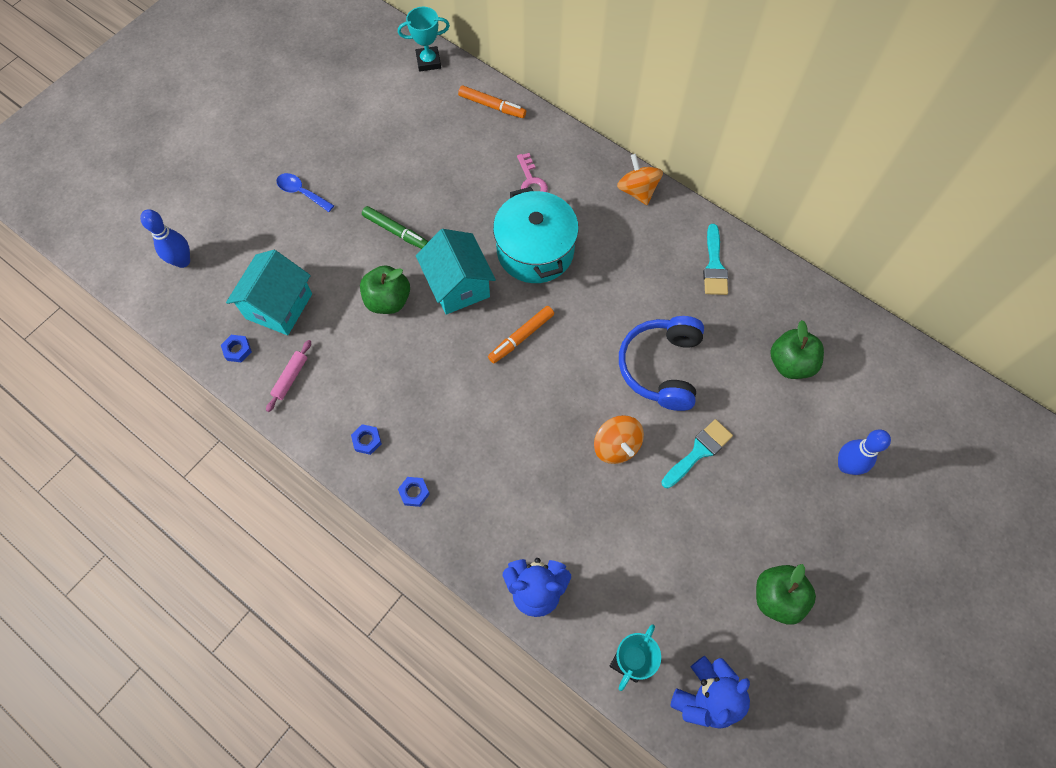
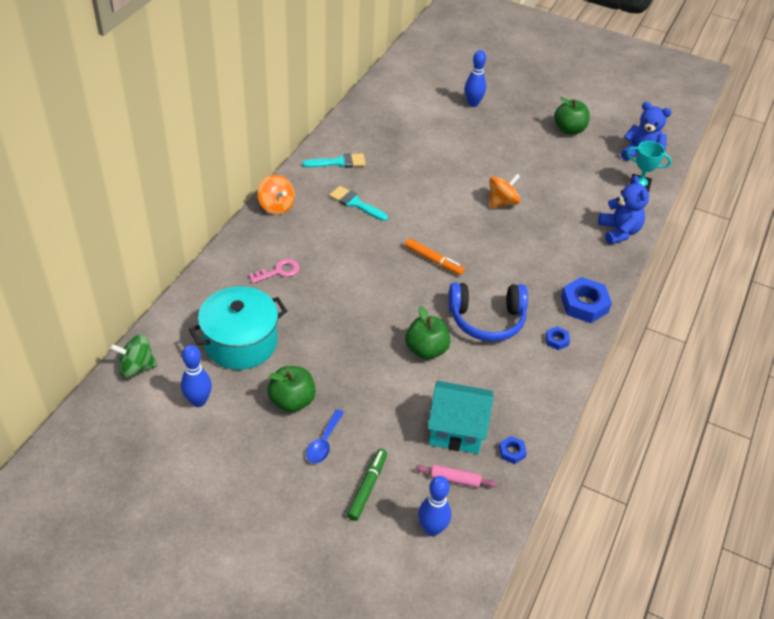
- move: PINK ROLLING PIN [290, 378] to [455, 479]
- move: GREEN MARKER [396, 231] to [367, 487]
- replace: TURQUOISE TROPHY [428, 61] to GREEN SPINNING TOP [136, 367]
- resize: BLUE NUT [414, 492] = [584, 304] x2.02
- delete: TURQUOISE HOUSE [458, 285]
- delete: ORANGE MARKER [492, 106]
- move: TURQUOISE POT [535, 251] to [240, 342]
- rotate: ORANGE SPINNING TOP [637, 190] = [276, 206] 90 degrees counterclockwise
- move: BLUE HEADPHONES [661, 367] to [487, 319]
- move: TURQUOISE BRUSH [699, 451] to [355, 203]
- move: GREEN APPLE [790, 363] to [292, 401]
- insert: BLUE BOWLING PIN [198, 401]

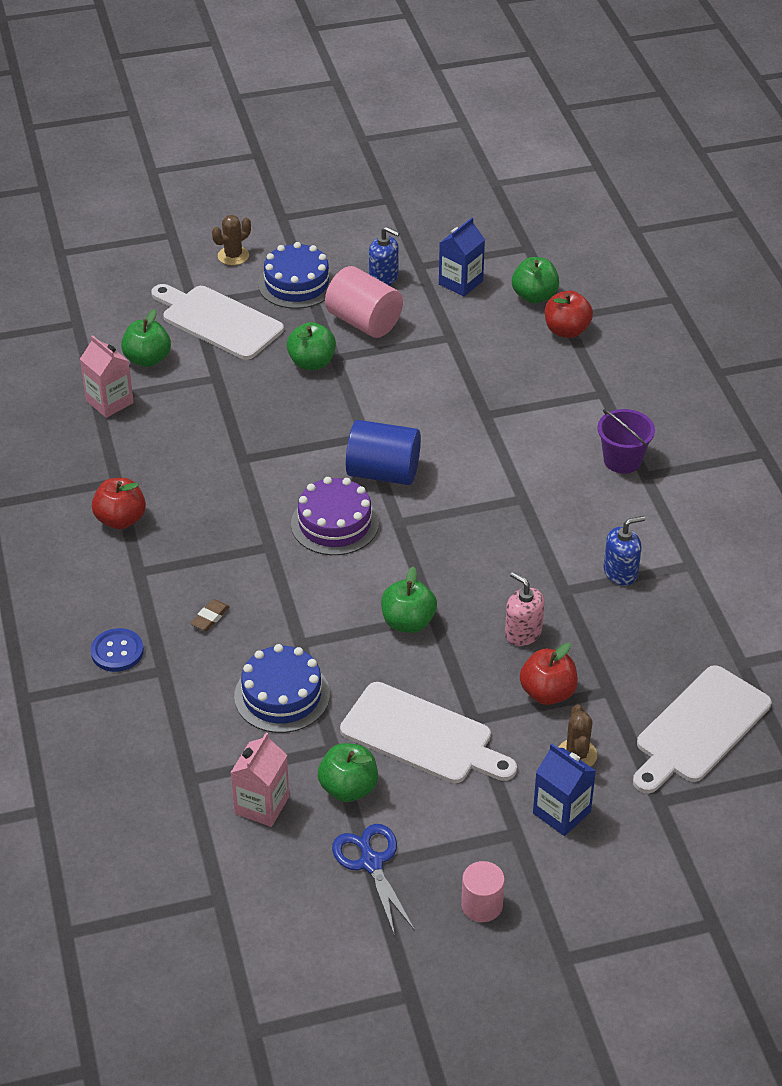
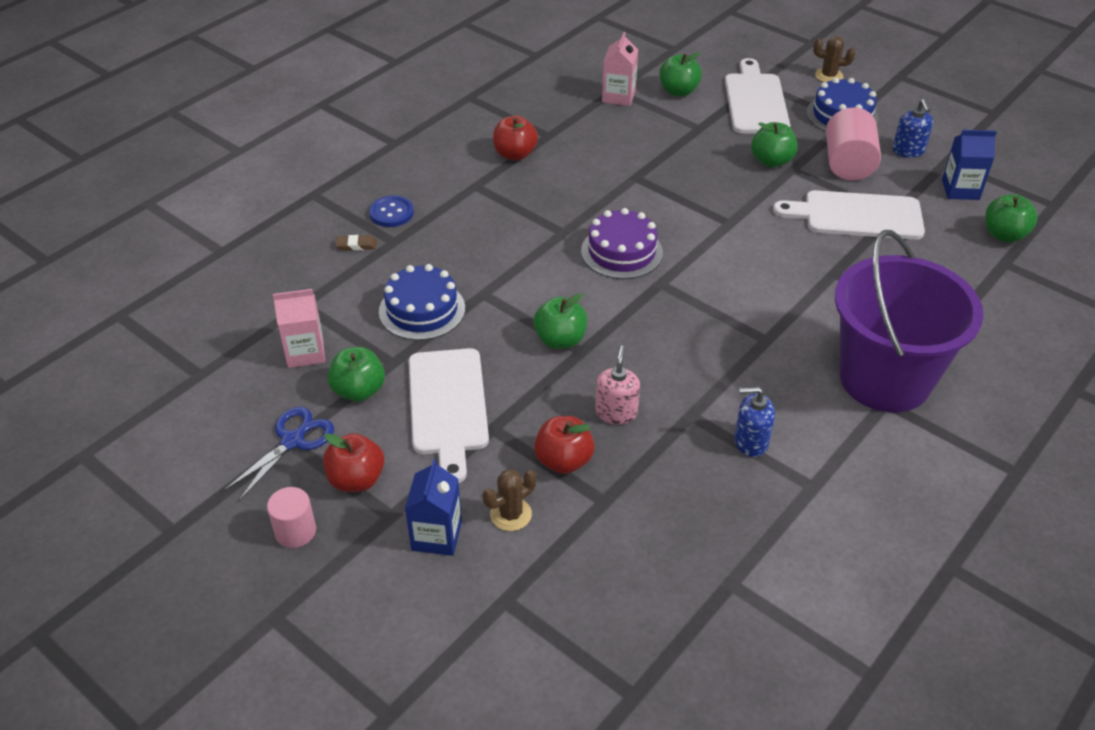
- move: BROWN ERASER [210, 617] to [356, 245]
- delete: BLUE CYLINDER [383, 472]
- move: RED APPLE [566, 330] to [356, 480]
- resize: PURPLE BUCKET [622, 460] = [884, 379] x2.23
- rotate: BLUE SOAP DISPENSER [620, 572] = [750, 441] 150 degrees clockwise
- move: WHITE CUTTING BOARD [699, 728] to [856, 215]

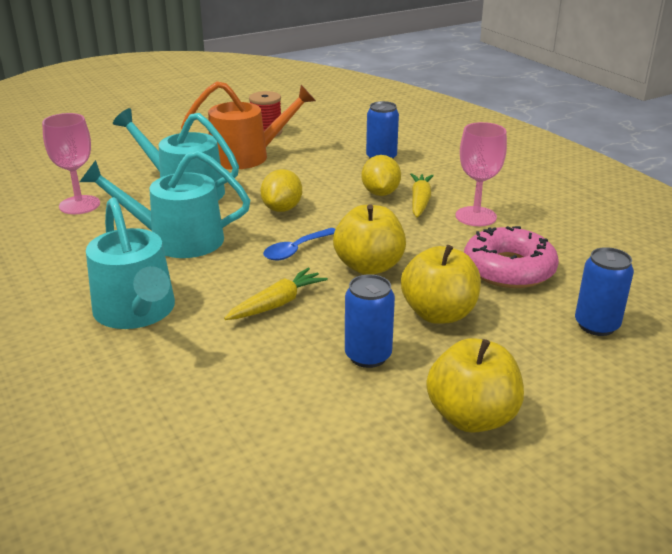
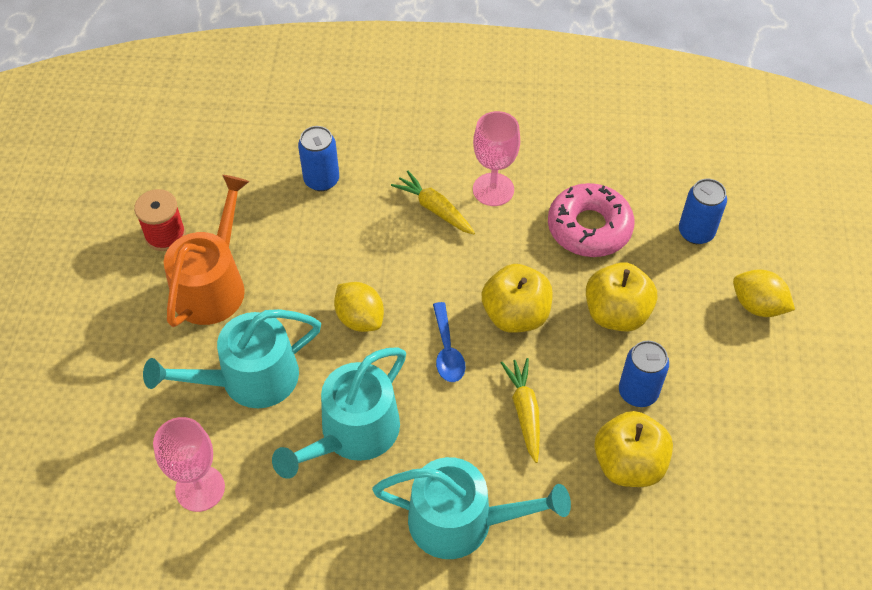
- move: YELLOW LEMON [380, 193] to [757, 305]
- move: YELLOW APPLE [471, 417] to [628, 464]

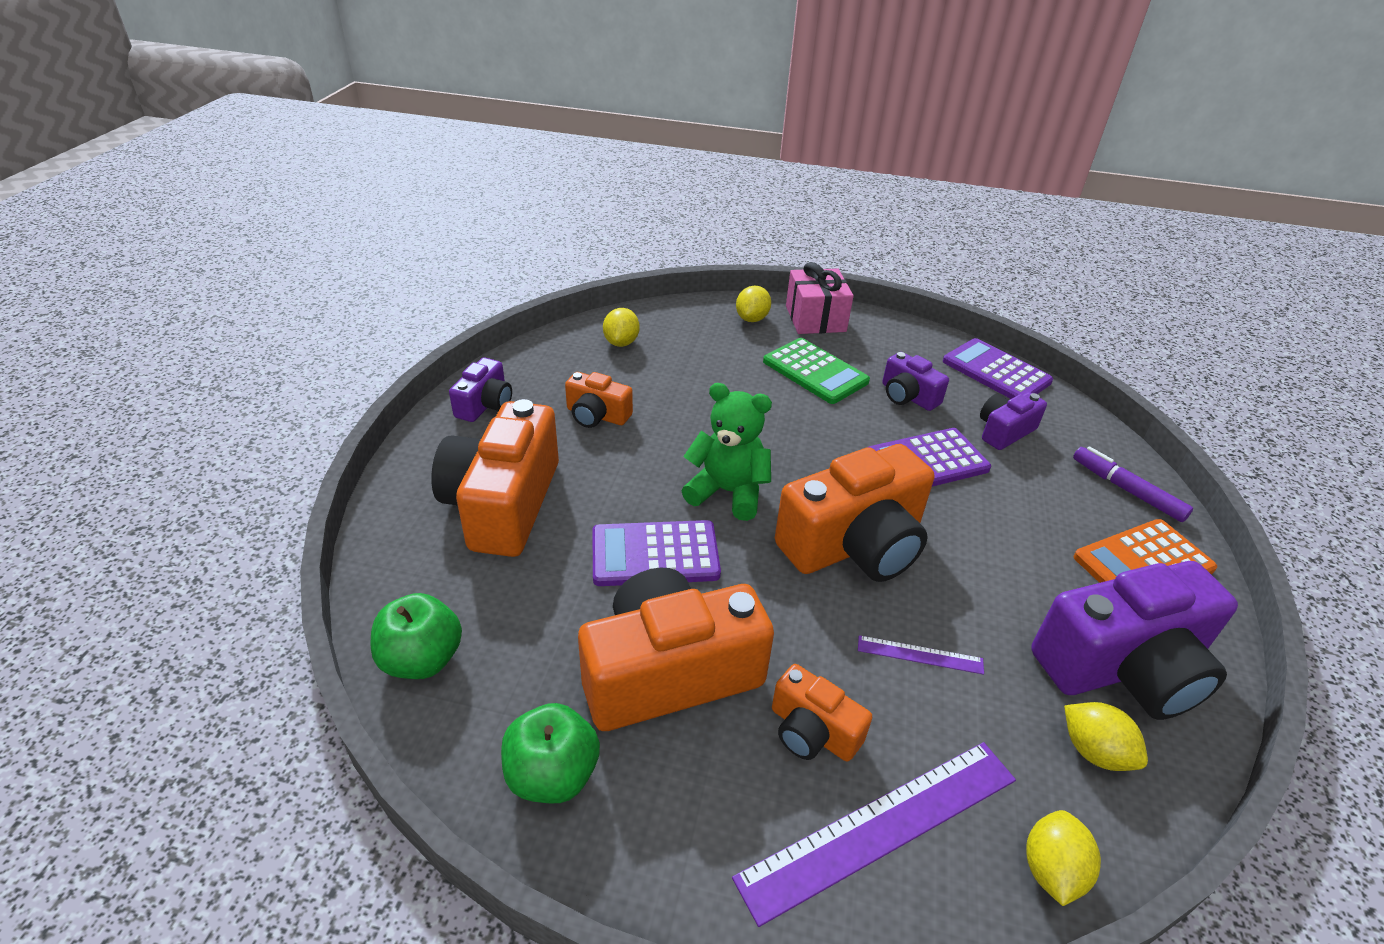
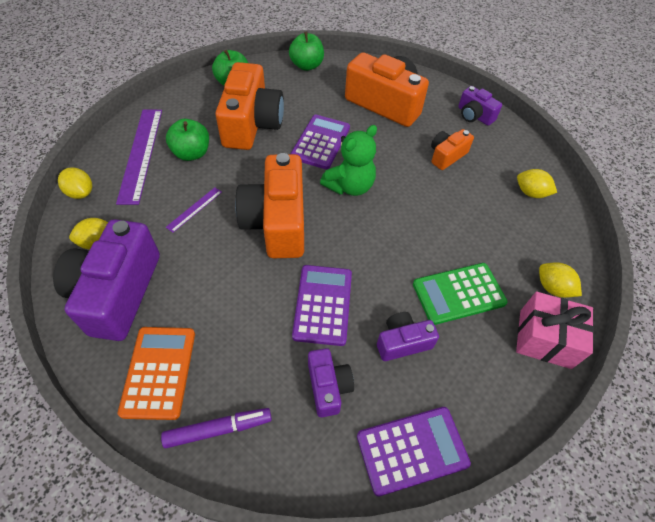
- replace: ORANGE CAMERA [812, 731] to GREEN APPLE [192, 153]

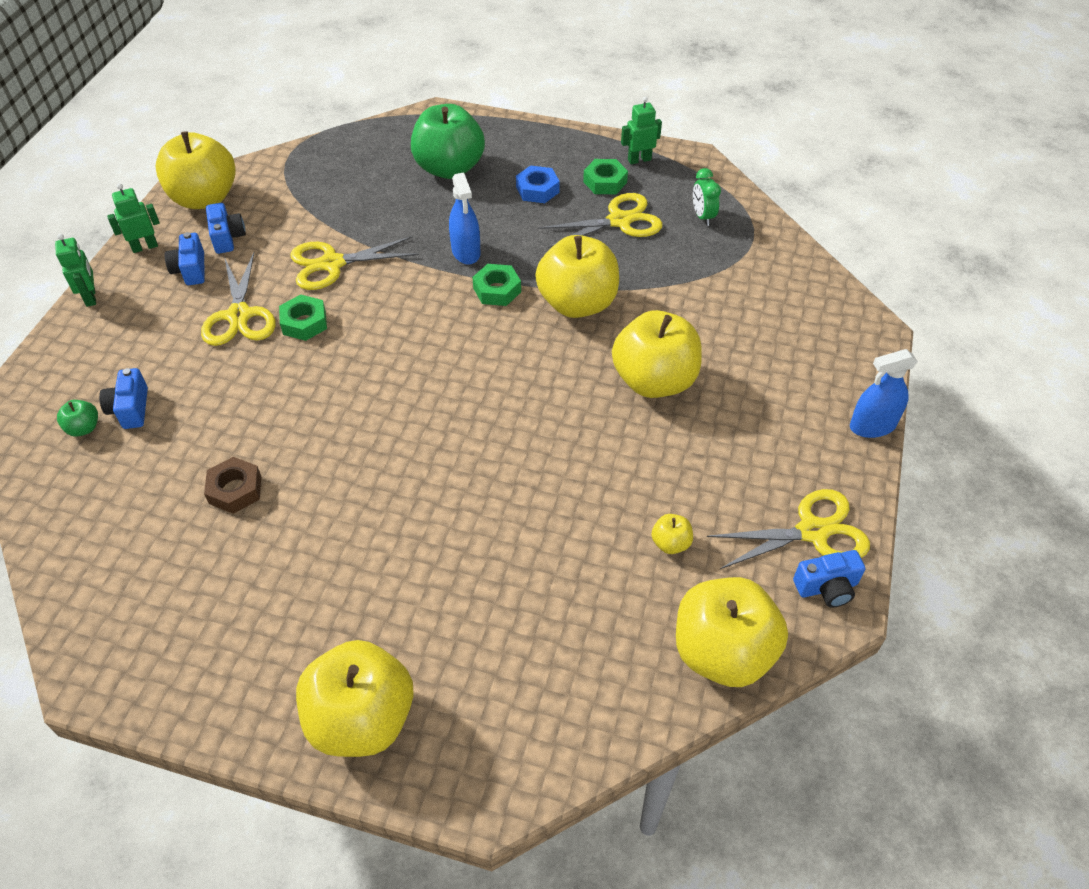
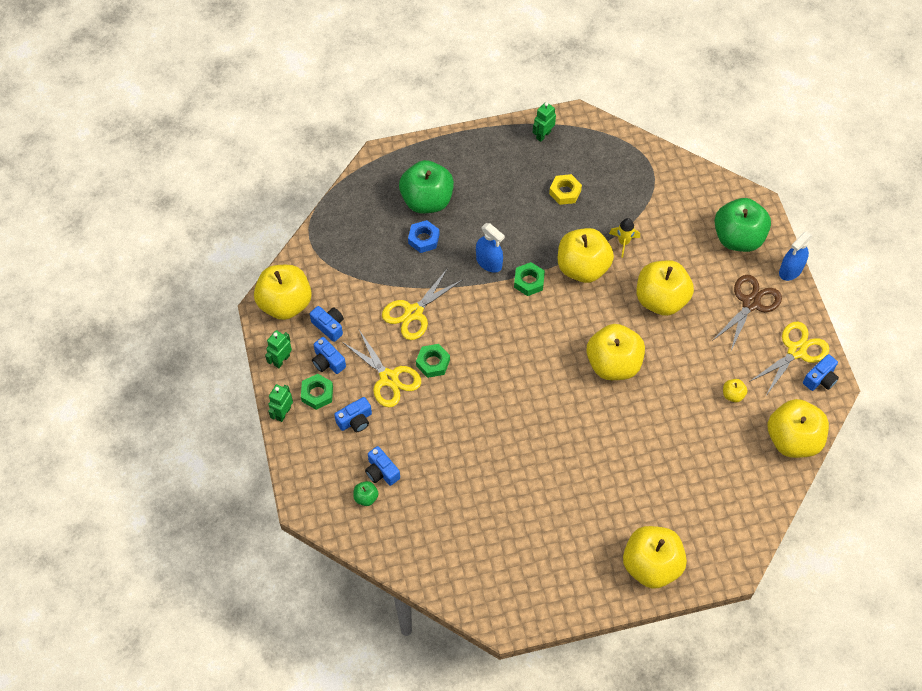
- rotate: GREEN ROBOT [91, 297] = [283, 413] 105 degrees counterclockwise
- delete: BROWN NUT [235, 490]
- move: BLUE NUT [537, 190] to [423, 239]
- replace: YELLOW SCISSORS [620, 221] to YELLOW NUT [565, 192]
- move: GREEN NUT [605, 182] to [317, 394]
- delete: GREEN CLOCK [703, 216]
- insert: BLUE CAMERA [355, 420]
- insert: YELLOW APPLE [613, 364]
- insert: YELLOW ROCKET [623, 242]
- insert: BROWN SCISSORS [751, 303]
- insert: GREEN APPLE [738, 238]

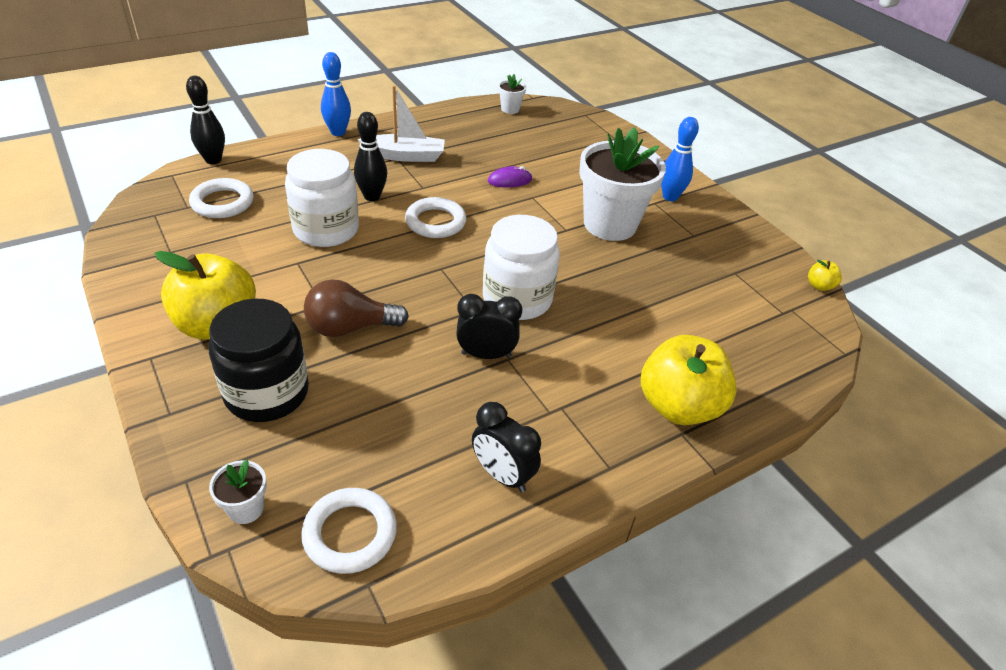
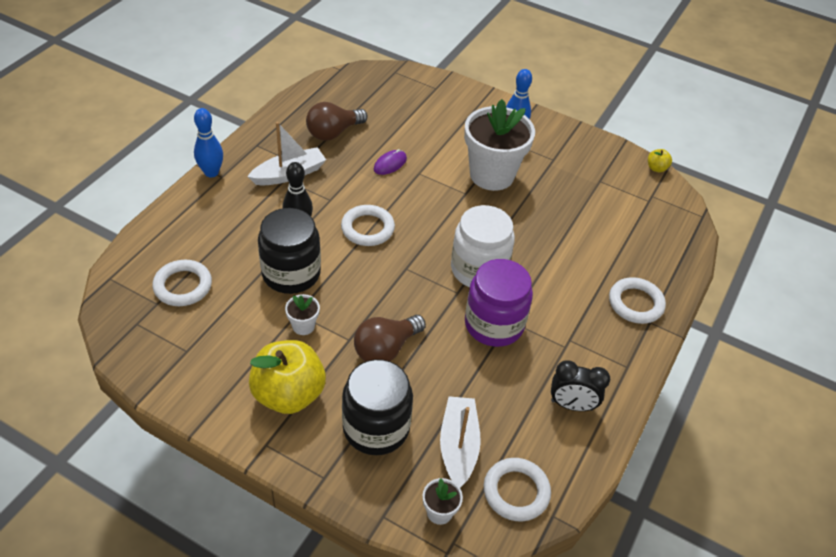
- delete: BLACK BOWLING PIN [213, 160]
- recolor: WHITE JAR [326, 229] to BLACK JAR [291, 273]
- replace: BLACK CLOCK [486, 355] to PURPLE JAR [494, 324]
- move: WHITE FLOWER POT [510, 109] to [303, 326]
- replace: YELLOW APPLE [678, 406] to WHITE RING [635, 303]
- insert: BROWN LIGHT BULB [333, 133]
- insert: WHITE BOAT [458, 446]

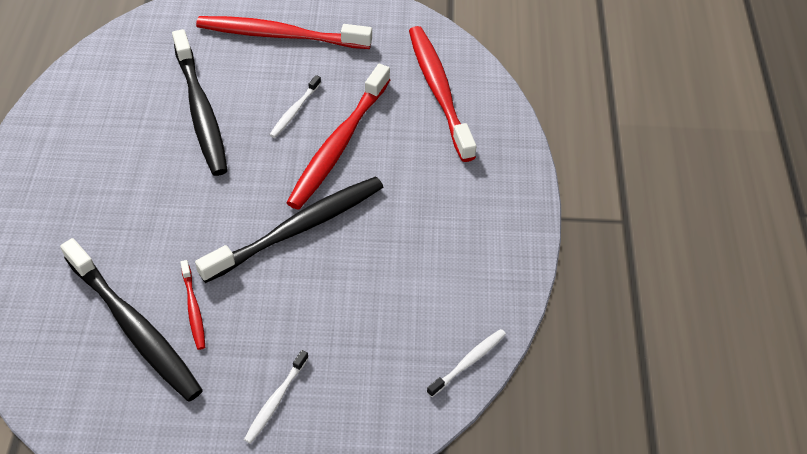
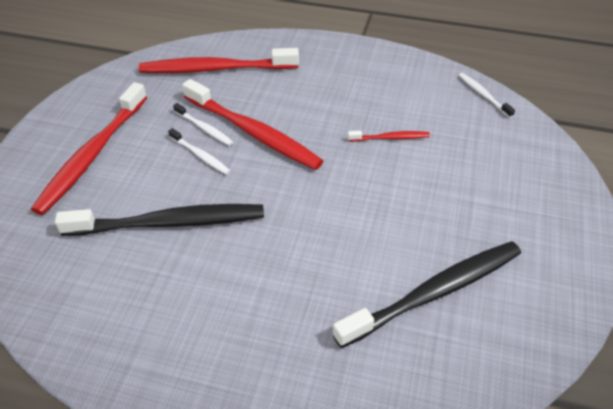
- move: RED TOOTHBRUSH [193, 309] to [390, 138]
- delete: BLACK TOOTHBRUSH [298, 229]
- move: WHITE TOOTHBRUSH [275, 400] to [204, 128]

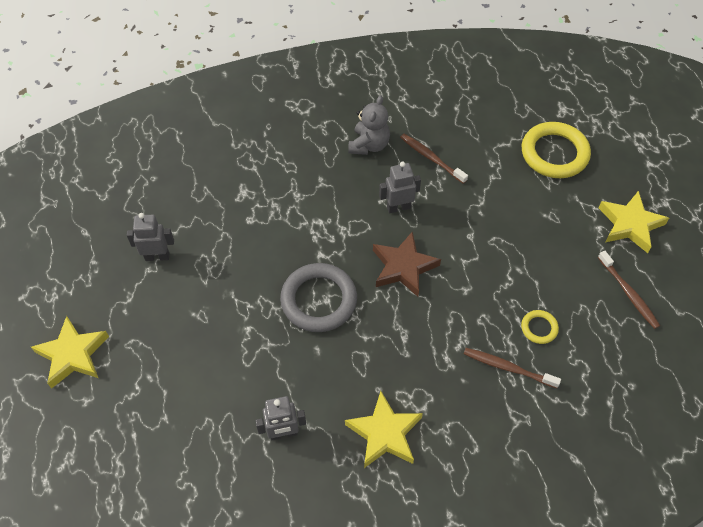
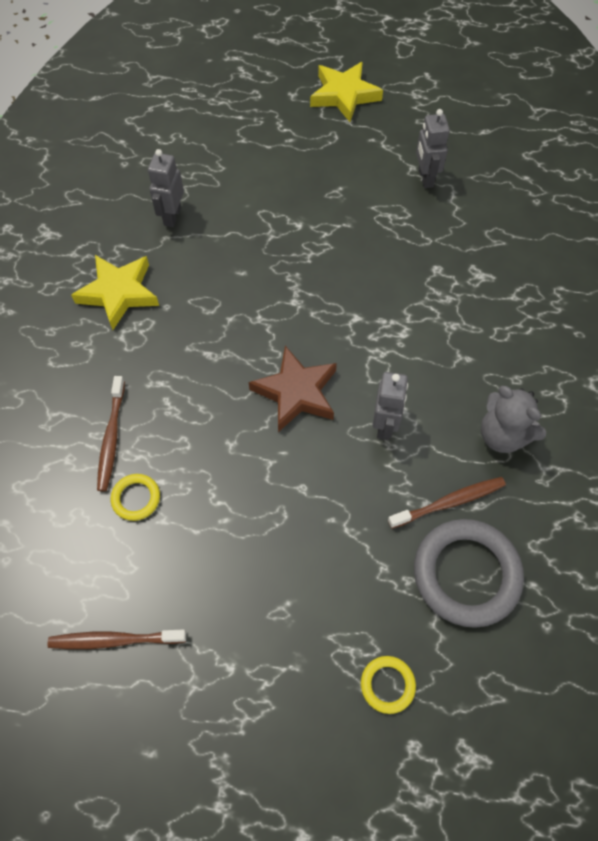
- rotate: GREY ROBOT [157, 256] = [425, 178] 150 degrees clockwise
- move: GREY RING [319, 300] to [466, 574]
- rotate: BROWN TOOTHBRUSH [508, 368] = [111, 438] 135 degrees clockwise
- resize: YELLOW RING [554, 153] = [387, 685] x0.48
- delete: YELLOW STAR [630, 224]

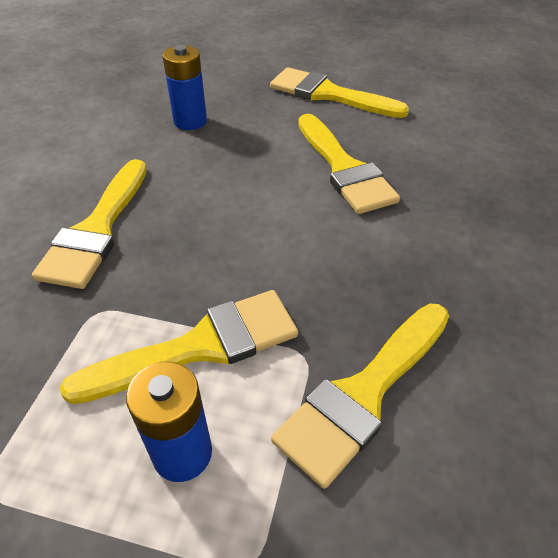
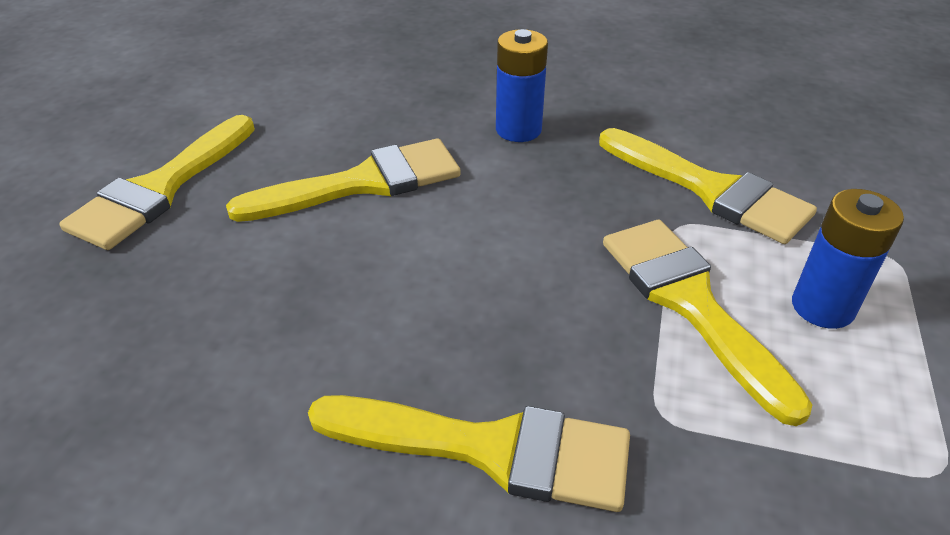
- move: BLUE BATTERY [190, 121] to [518, 130]

